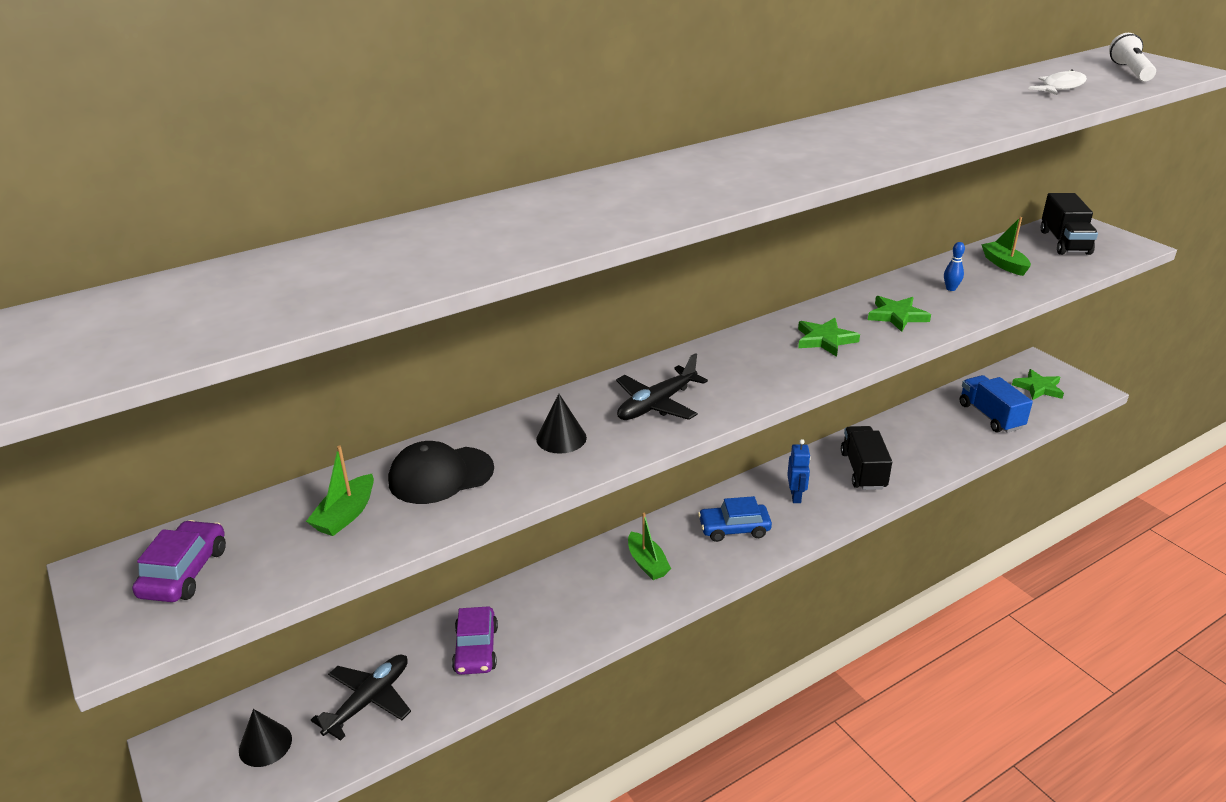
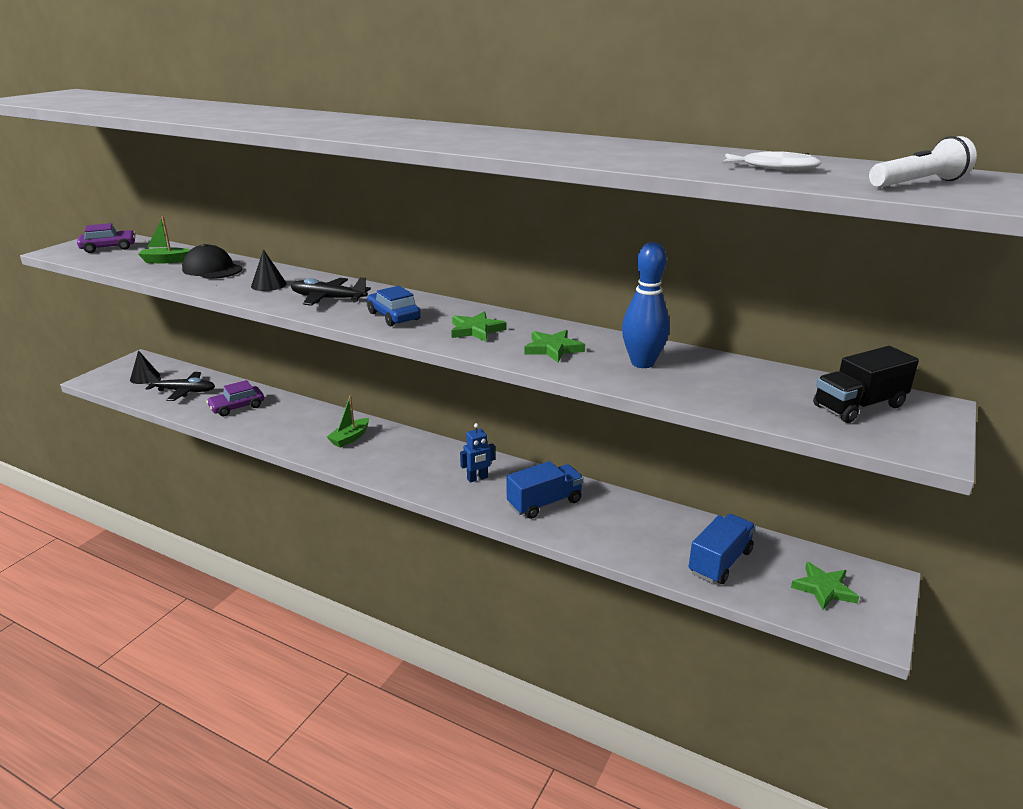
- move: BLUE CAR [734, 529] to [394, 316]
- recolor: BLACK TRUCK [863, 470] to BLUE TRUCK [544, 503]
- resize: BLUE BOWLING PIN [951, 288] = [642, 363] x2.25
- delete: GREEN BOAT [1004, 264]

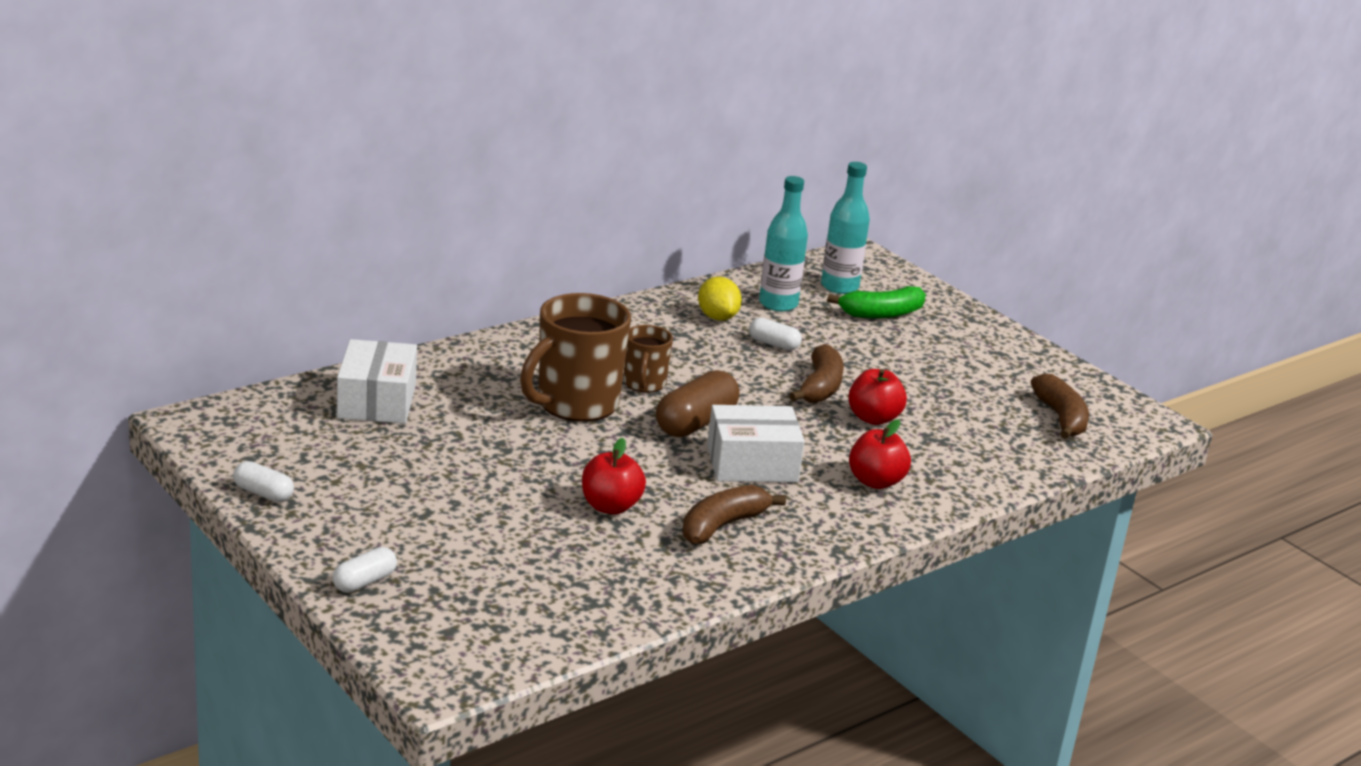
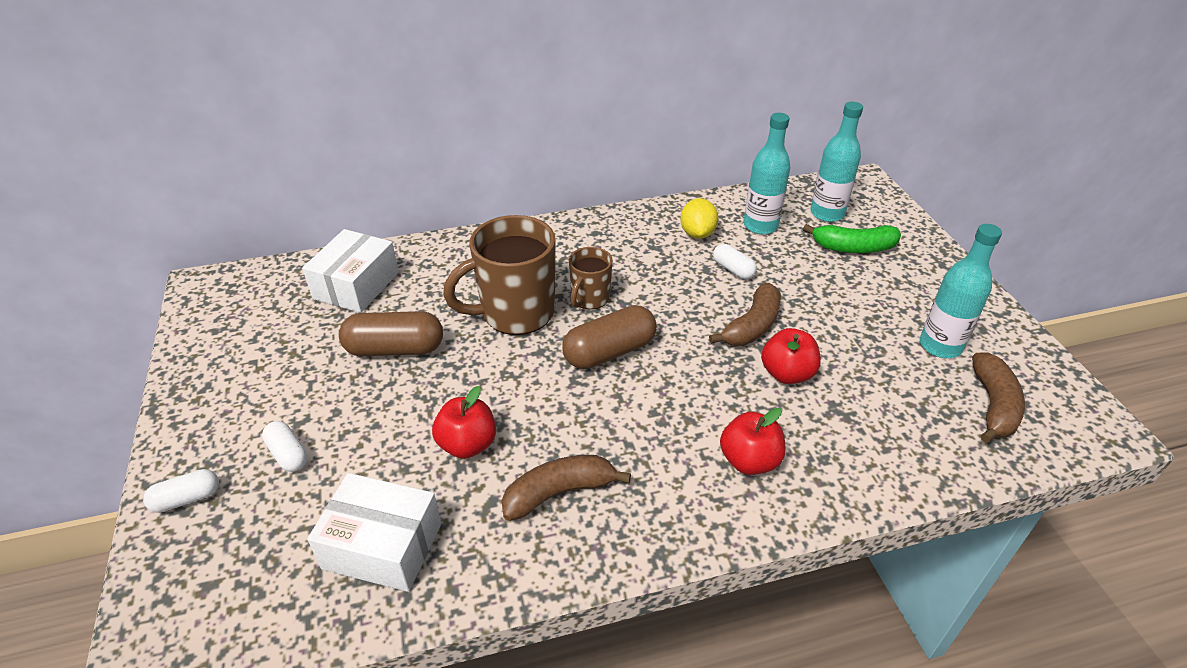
- move: WHITE CAPSULE [263, 493] to [288, 454]
- move: WHITE BOX [752, 463] to [382, 546]
- insert: BROWN CAPSULE [395, 349]
- insert: TURQUOISE BOTTLE [940, 346]

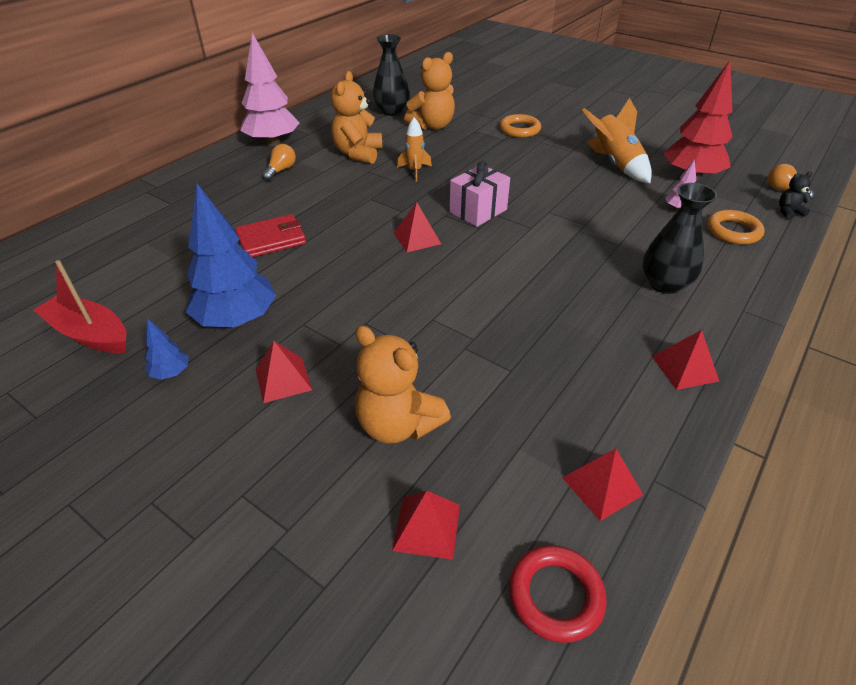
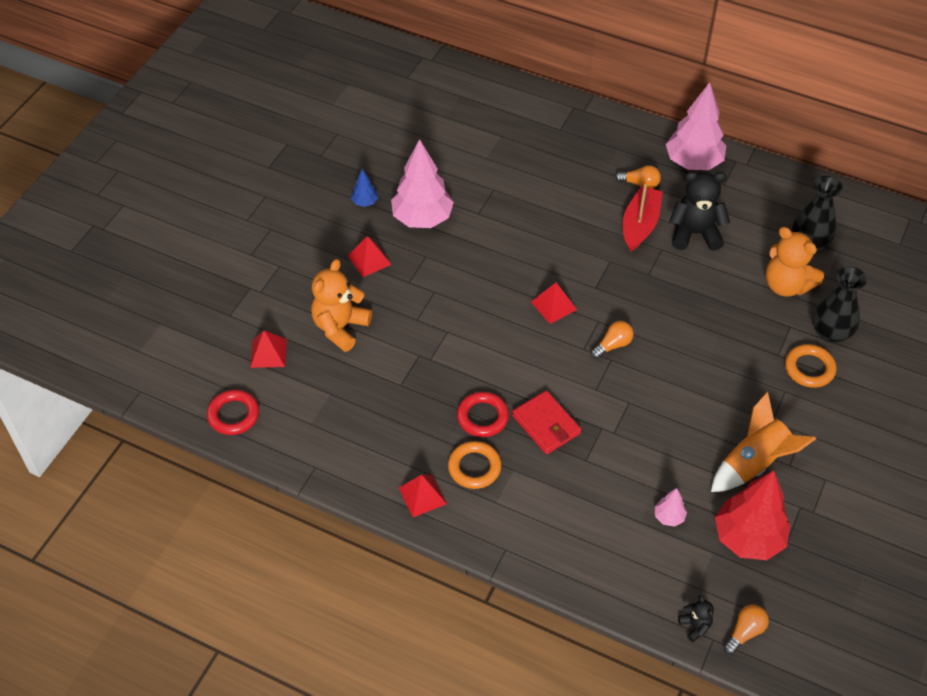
- move: RED BOAT [90, 334] to [640, 225]
- recolor: BLUE TREE [237, 320] to PINK TREE [422, 219]
- move: RED WALLET [271, 239] to [546, 424]
- recolor: ORANGE TEDDY BEAR [358, 153] to BLACK TEDDY BEAR [695, 233]
- delete: ORANGE ROCKET [414, 171]
- replace: PINK GIFT [478, 211] to ORANGE LIGHT BULB [613, 345]
- delete: RED PYRAMID [602, 486]
- move: BLACK VASE [664, 284] to [830, 332]
- move: ORANGE RING [733, 231] to [474, 467]
- insert: RED RING [482, 417]

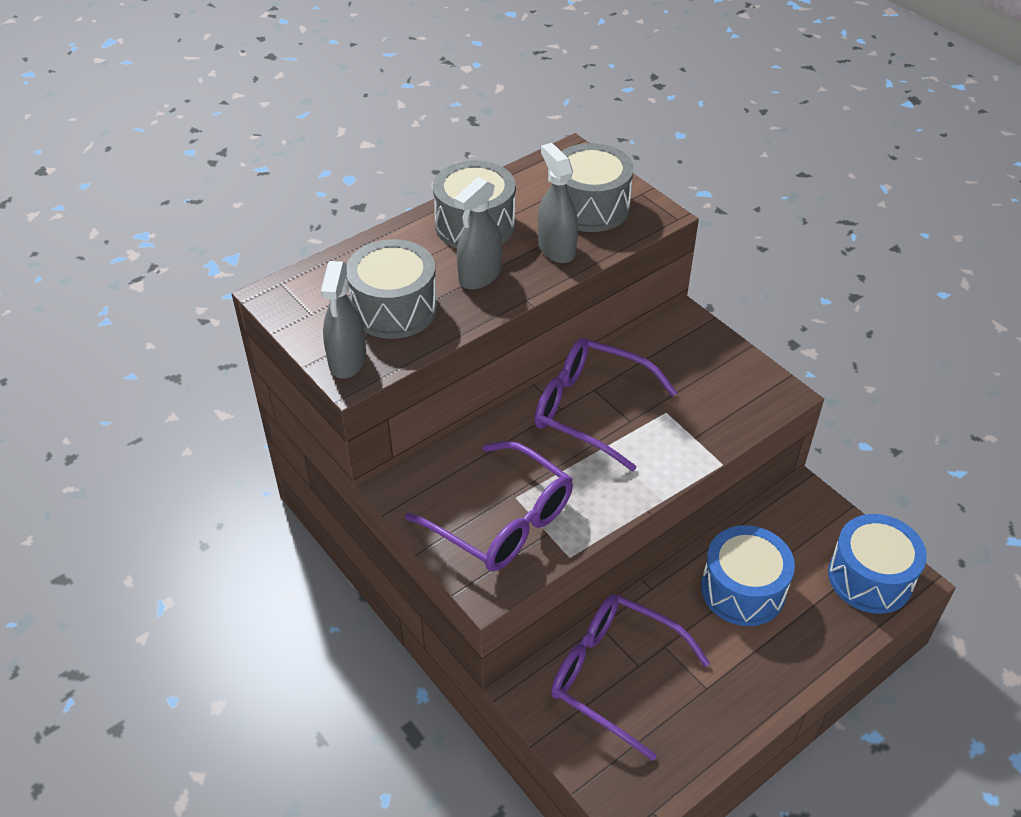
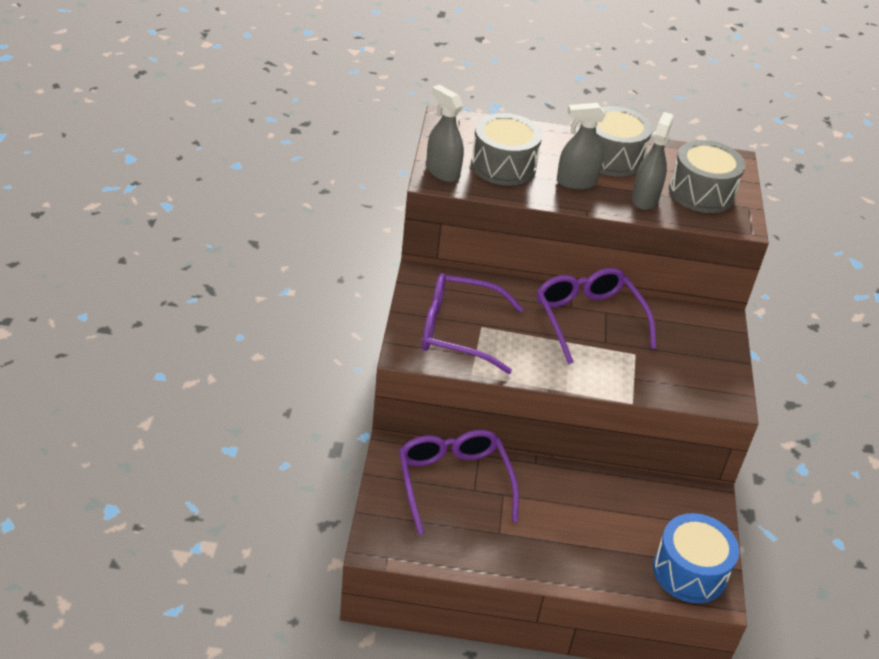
- rotate: GREY SPRAY BOTTLE [347, 361] = [442, 172] 90 degrees clockwise
- rotate: PURPLE GLASSES [502, 521] = [458, 331] 105 degrees clockwise
- delete: BLUE DRUM [743, 590]

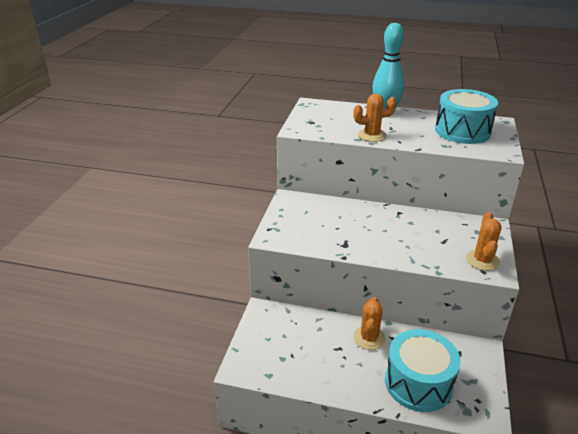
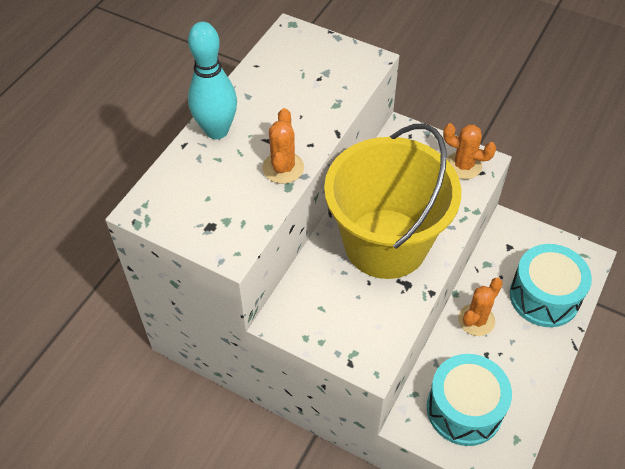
- rotate: ORANGE CACTUS [369, 338] = [476, 320] 75 degrees counterclockwise
- move: TURQUOISE DRUM [462, 131] to [464, 409]
- insert: YELLOW BUCKET [385, 243]

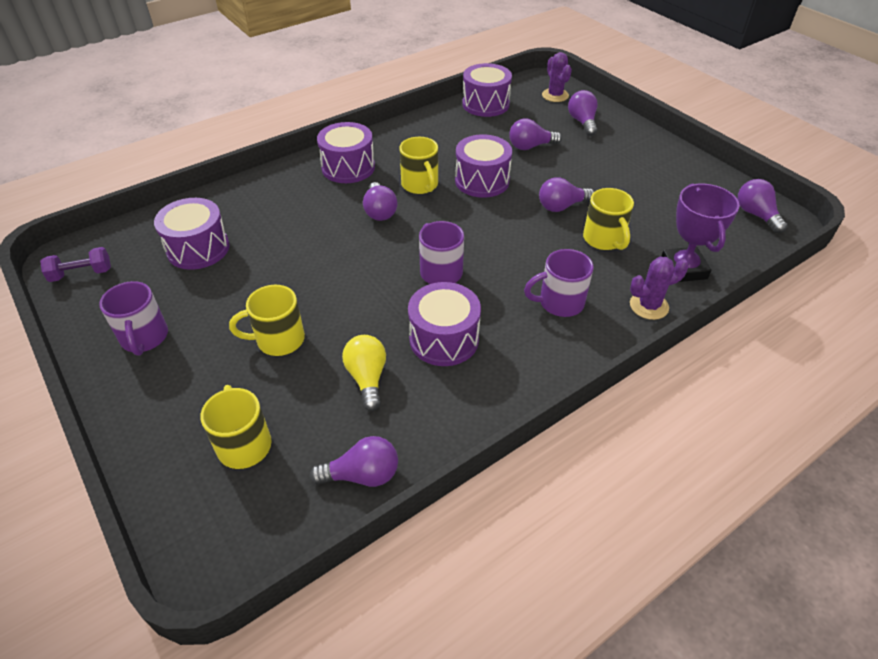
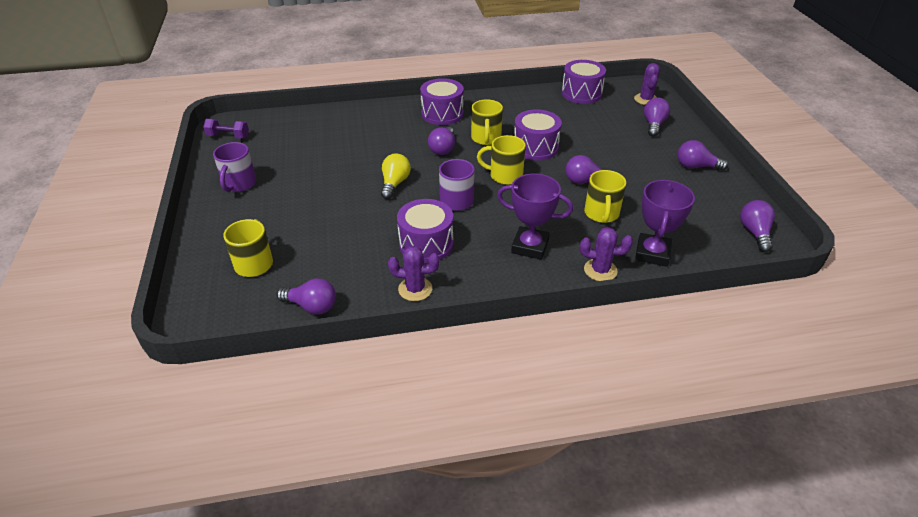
- delete: PURPLE DRUM [198, 249]
- move: YELLOW MUG [278, 340] to [504, 176]
- move: YELLOW LIGHT BULB [367, 378] to [394, 183]
- move: PURPLE LIGHT BULB [530, 146] to [696, 166]
- replace: PURPLE MUG [559, 303] to PURPLE TROPHY [530, 246]
- insert: PURPLE CACTUS [415, 289]

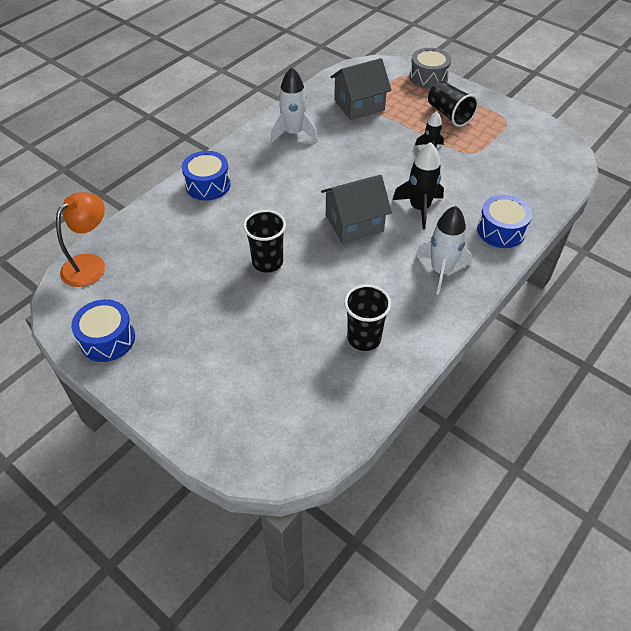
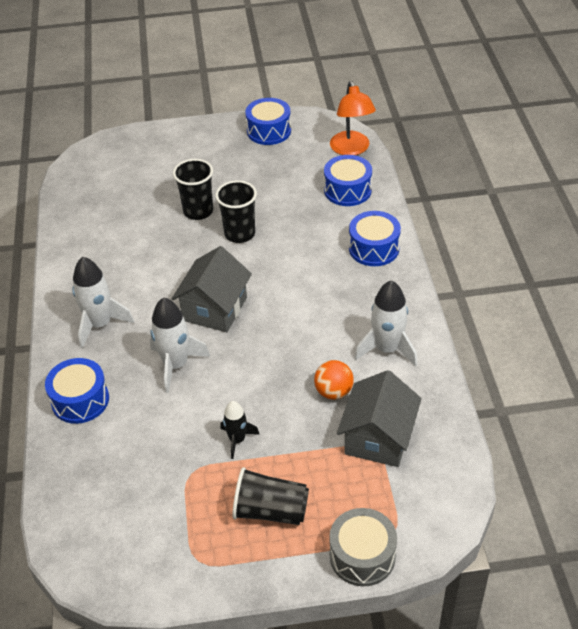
- move: BLACK CUP [364, 338] to [198, 211]
- recolor: BLACK ROCKET [419, 208] to WHITE ROCKET [176, 365]
- insert: ORANGE BALL [333, 392]
- insert: BLUE DRUM [347, 190]

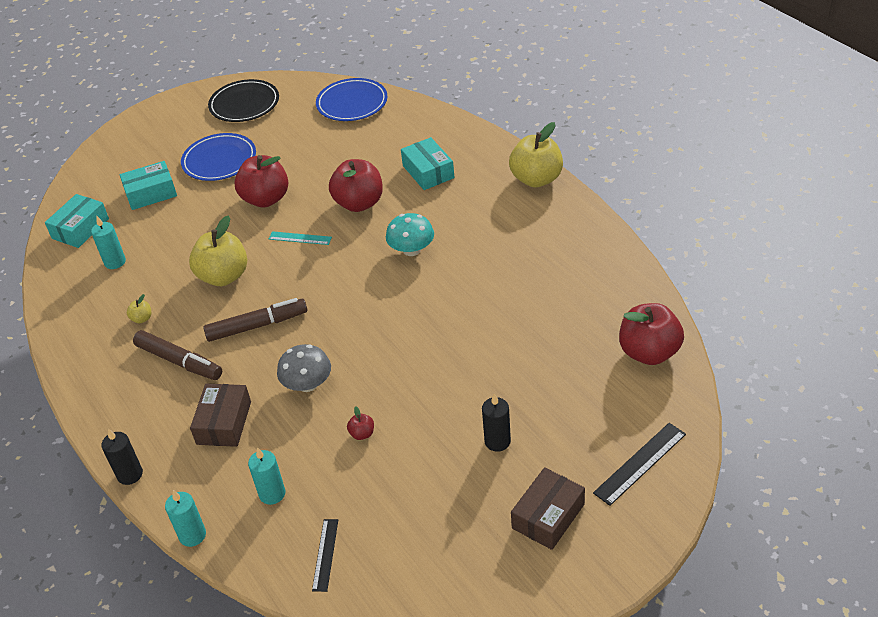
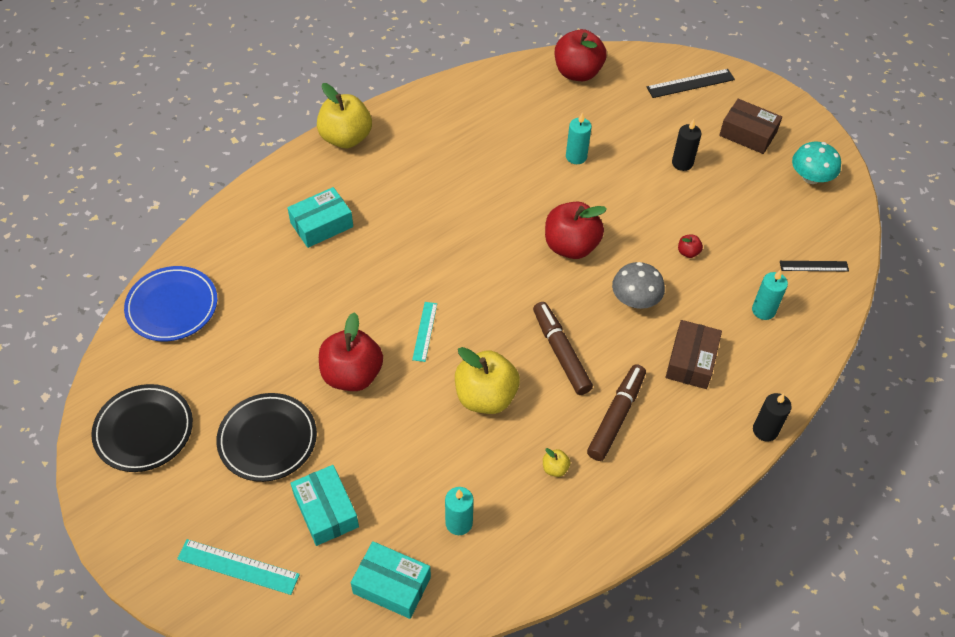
- move: TURQUOISE CANDLE [192, 535] to [576, 157]
- recolor: BLUE PLATE [219, 161] to BLACK PLATE [267, 439]
- rotate: BROWN BOX [224, 423] = [691, 361] 75 degrees counterclockwise
- move: RED APPLE [359, 203] to [571, 246]
- move: TURQUOISE MUSHROOM [411, 250] to [811, 177]
- rotate: BLACK RULER [640, 463] = [690, 83] 60 degrees counterclockwise
- insert: TURQUOISE RULER [238, 566]

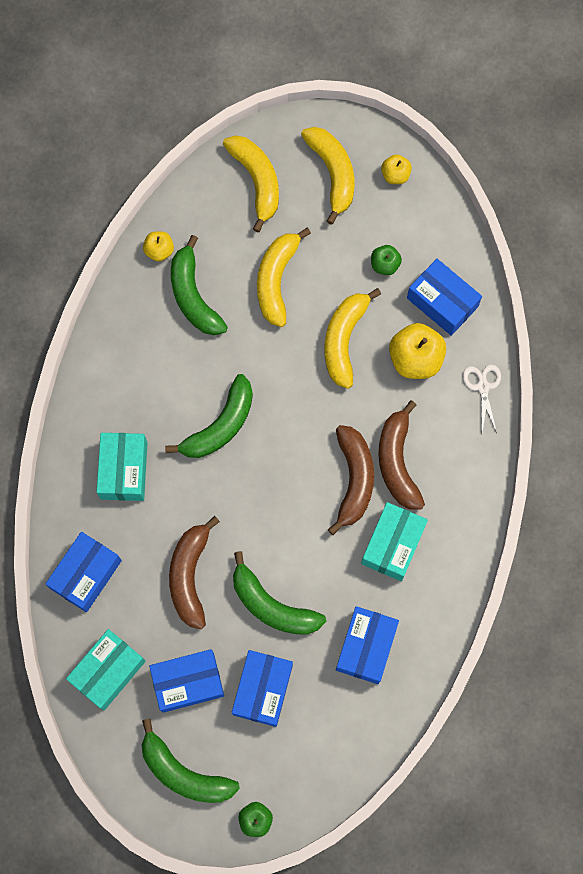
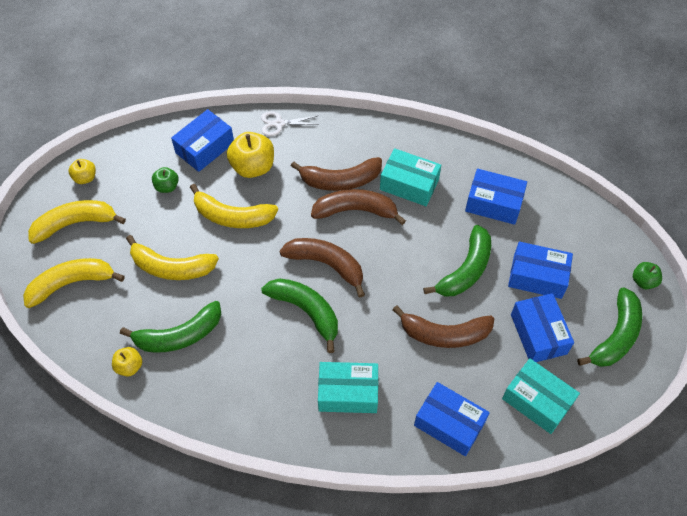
- insert: BROWN BANANA [326, 264]

